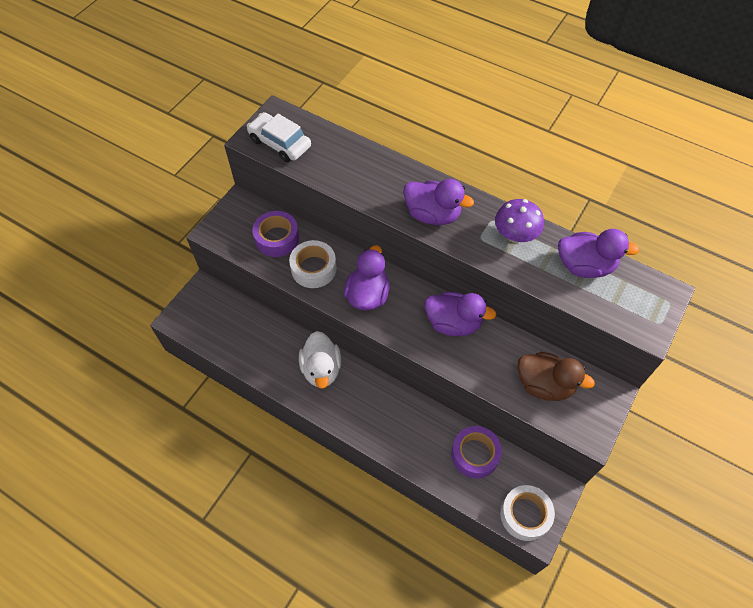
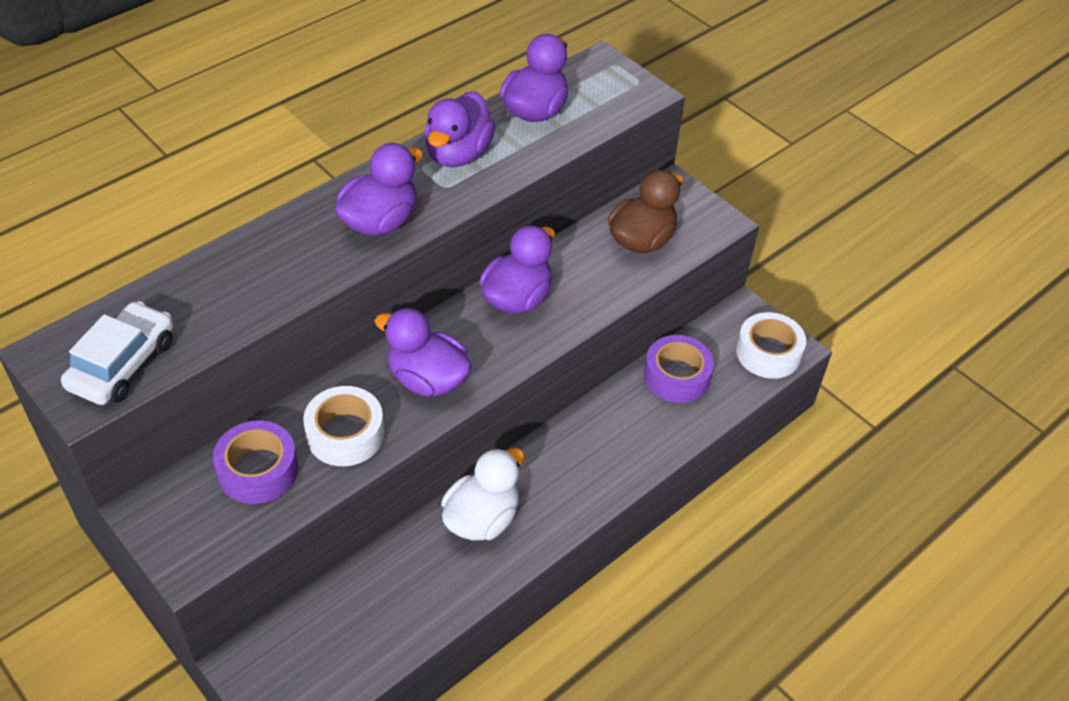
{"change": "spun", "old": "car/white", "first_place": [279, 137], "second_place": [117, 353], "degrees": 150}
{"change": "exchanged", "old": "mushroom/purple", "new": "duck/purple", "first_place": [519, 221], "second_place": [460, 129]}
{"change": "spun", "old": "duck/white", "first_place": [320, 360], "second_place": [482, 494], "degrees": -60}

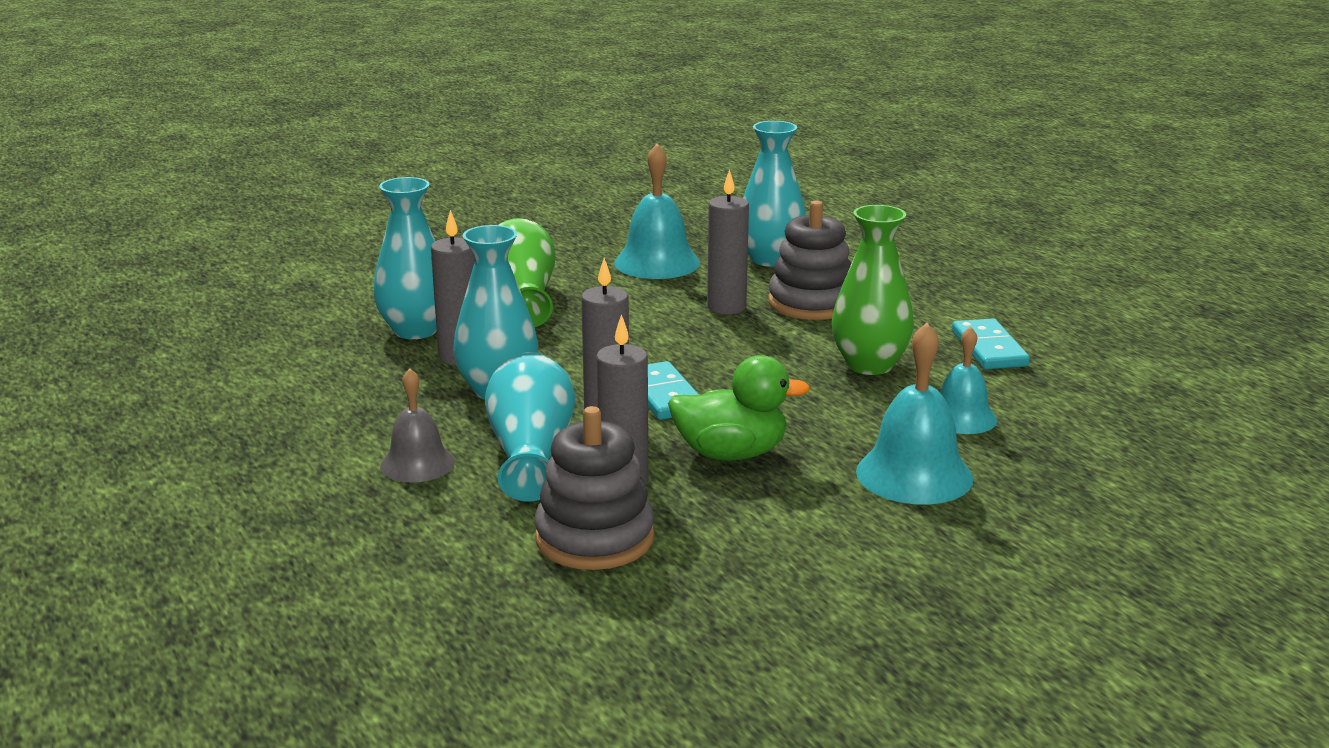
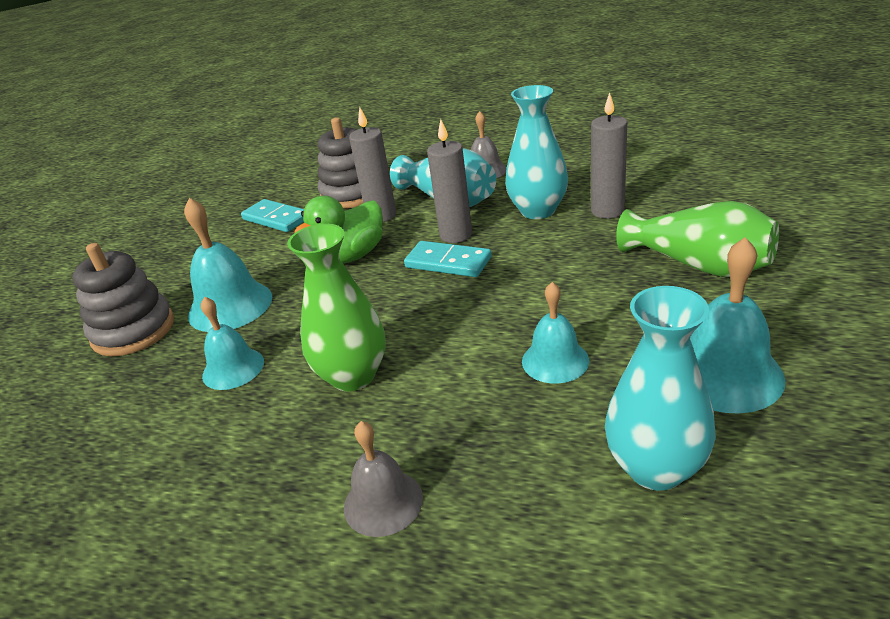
{"change": "exchanged", "old": "candle/grey", "new": "bell/turquoise", "first_place": [728, 242], "second_place": [555, 333]}
{"change": "missing", "old": "vase/turquoise", "first_place": [405, 258]}
{"change": "relocated", "old": "stacking toy/grey", "first_place": [810, 260], "second_place": [123, 299]}
{"change": "relocated", "old": "domino/turquoise", "first_place": [991, 344], "second_place": [272, 215]}
{"change": "appeared", "new": "bell/grey", "second_place": [383, 479]}

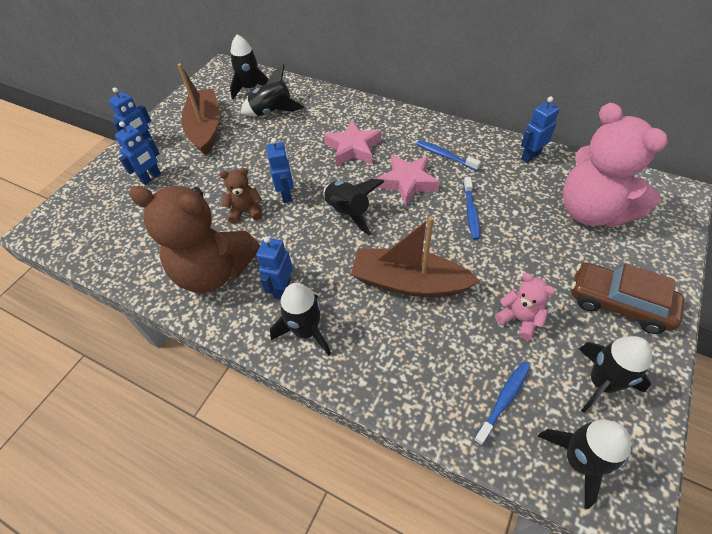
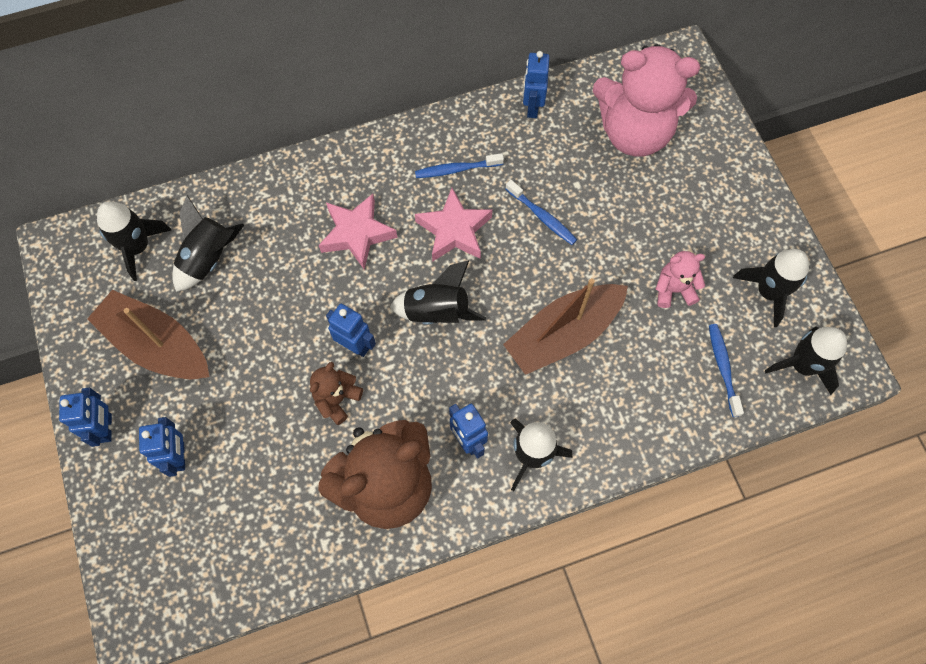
{"change": "missing", "old": "car/brown", "first_place": [627, 298]}

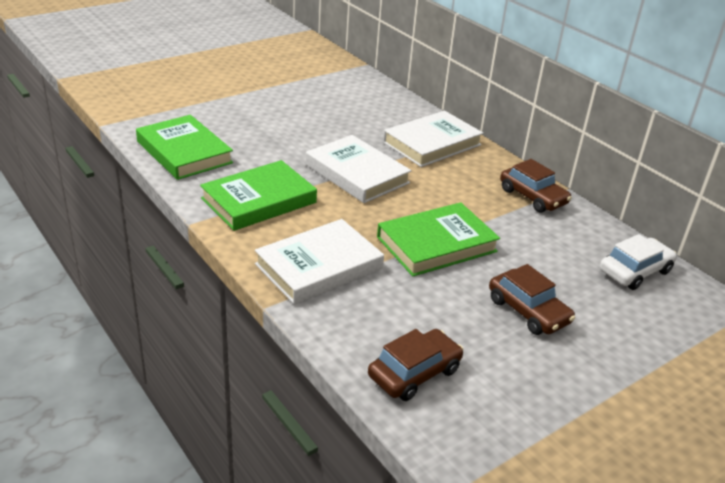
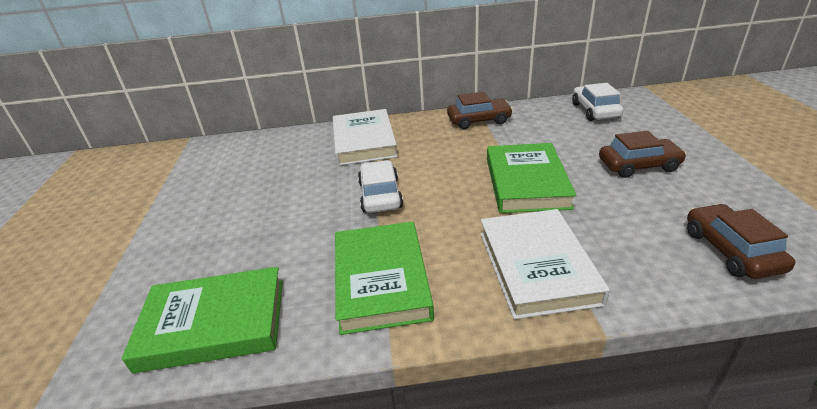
{"change": "exchanged", "old": "book/white", "new": "car/white", "first_place": [359, 169], "second_place": [380, 186]}

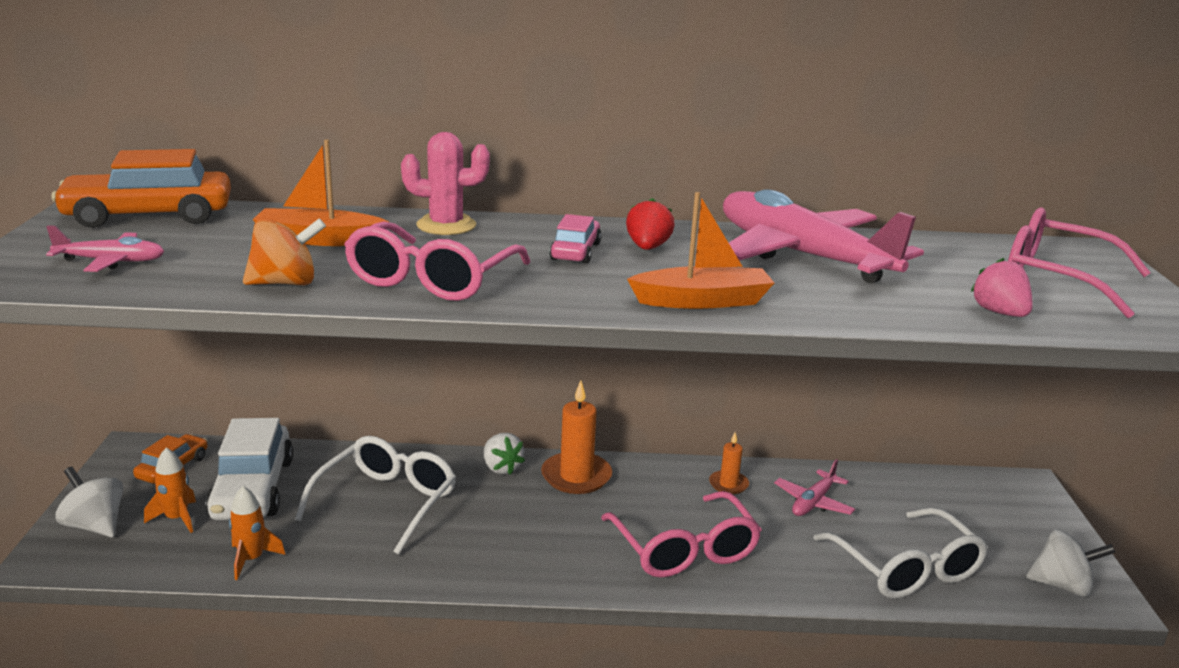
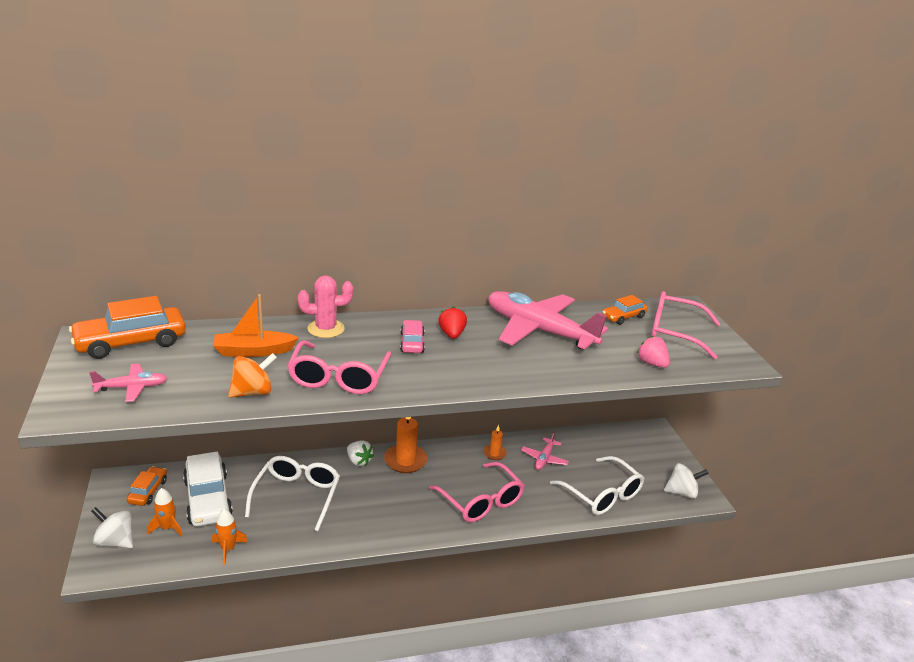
{"change": "missing", "old": "boat/orange", "first_place": [700, 250]}
{"change": "appeared", "new": "car/orange", "second_place": [624, 310]}

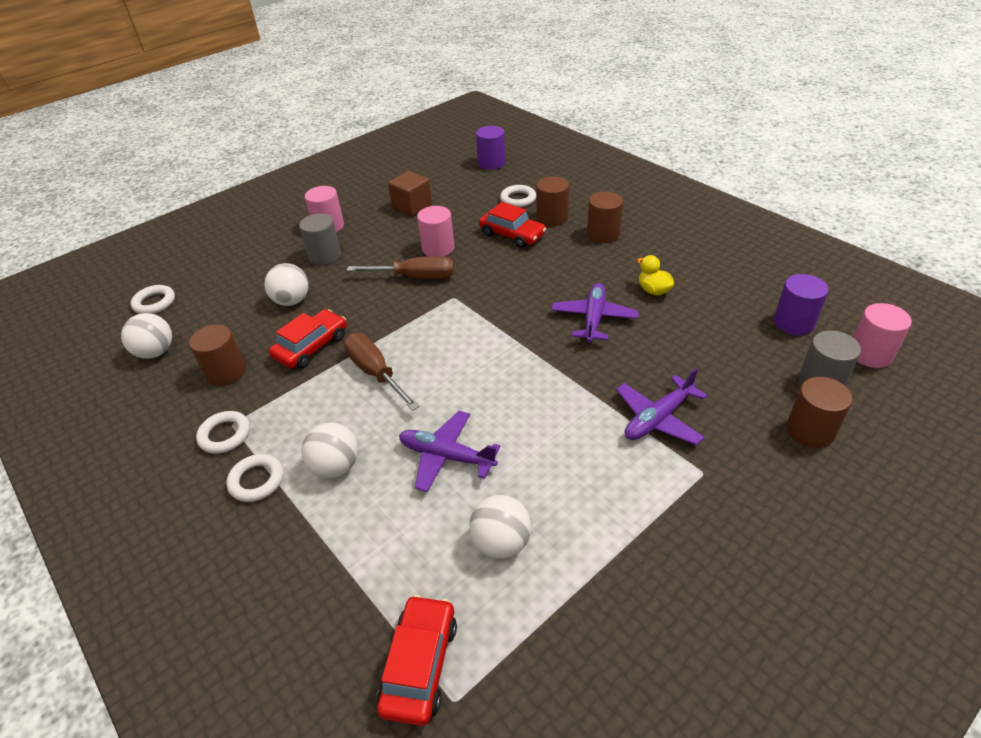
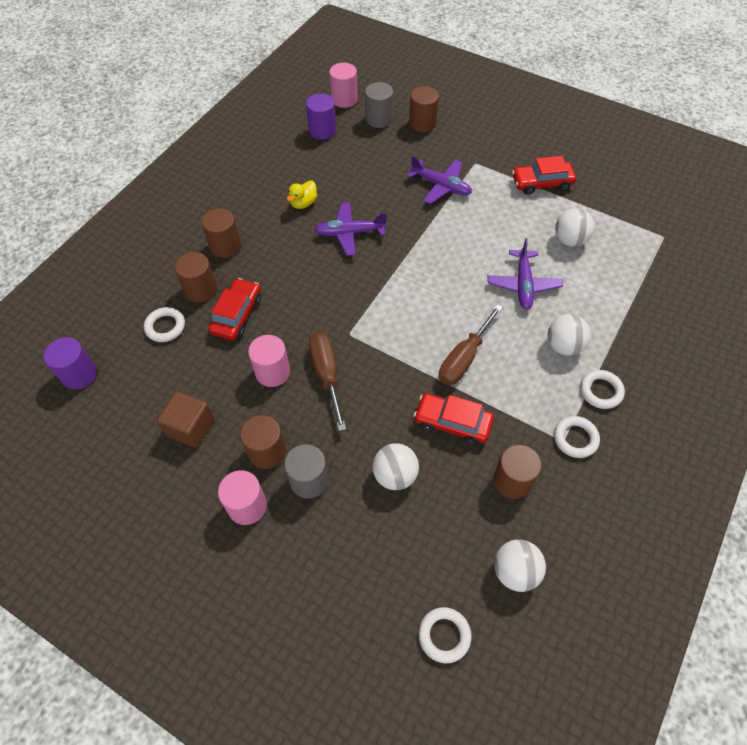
{"change": "relocated", "old": "car/red", "first_place": [417, 660], "second_place": [544, 175]}
{"change": "appeared", "new": "cylinder/brown", "second_place": [263, 442]}

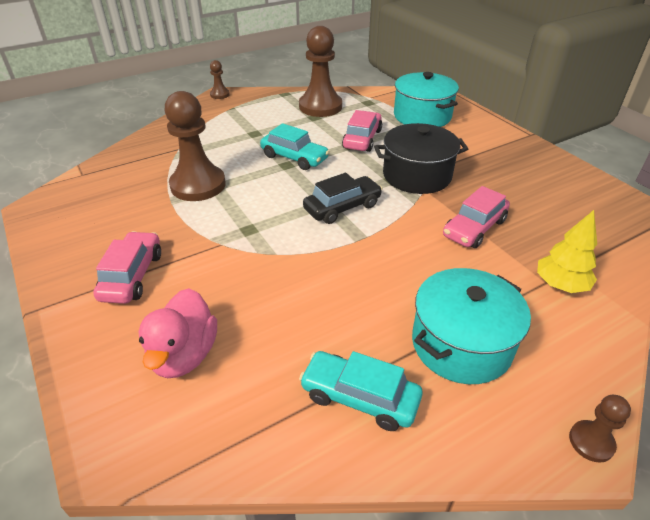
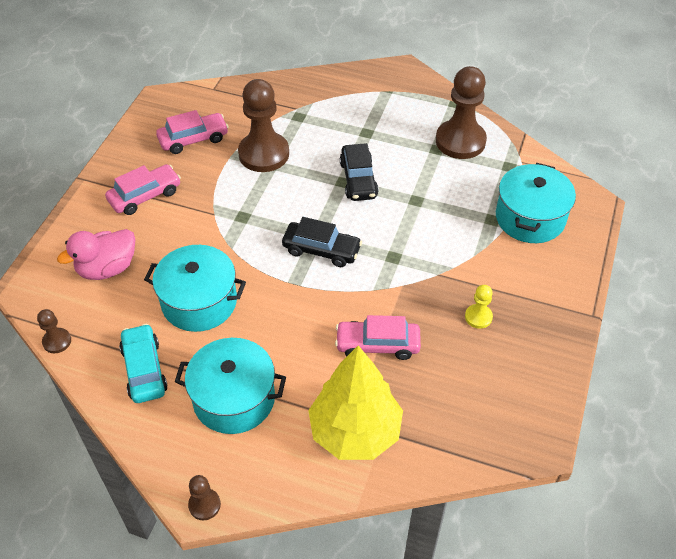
{"change": "relocated", "old": "pawn/brown", "first_place": [220, 79], "second_place": [54, 331]}
{"change": "relocated", "old": "car/pink", "first_place": [362, 131], "second_place": [192, 132]}
{"change": "colour", "old": "car/turquoise", "new": "car/black", "first_place": [294, 146], "second_place": [359, 172]}
{"change": "missing", "old": "pot/black", "first_place": [421, 158]}
{"change": "size", "old": "tree/yellow", "first_place": [567, 251], "second_place": [355, 402], "factor": 1.76}
{"change": "appeared", "new": "pot/turquoise", "second_place": [195, 288]}
{"change": "appeared", "new": "pawn/yellow", "second_place": [479, 307]}

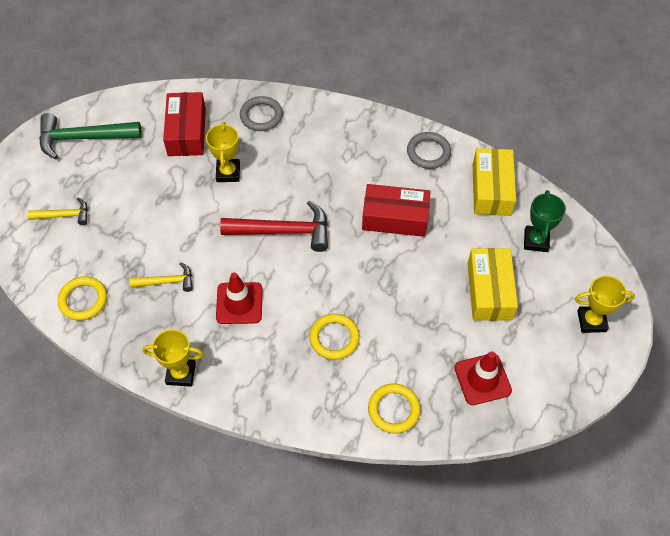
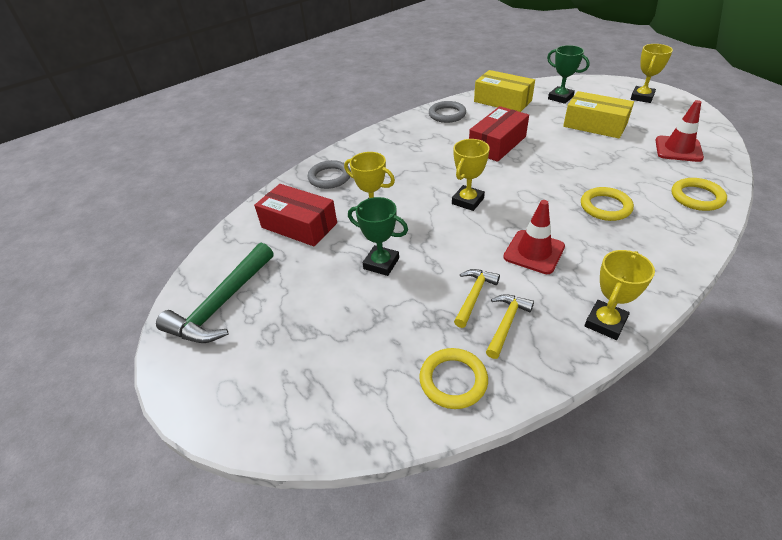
{"change": "relocated", "old": "hammer/yellow", "first_place": [57, 211], "second_place": [510, 326]}
{"change": "exchanged", "old": "hammer/red", "new": "trophy/yellow", "first_place": [274, 226], "second_place": [471, 175]}
{"change": "appeared", "new": "trophy/green", "second_place": [378, 236]}

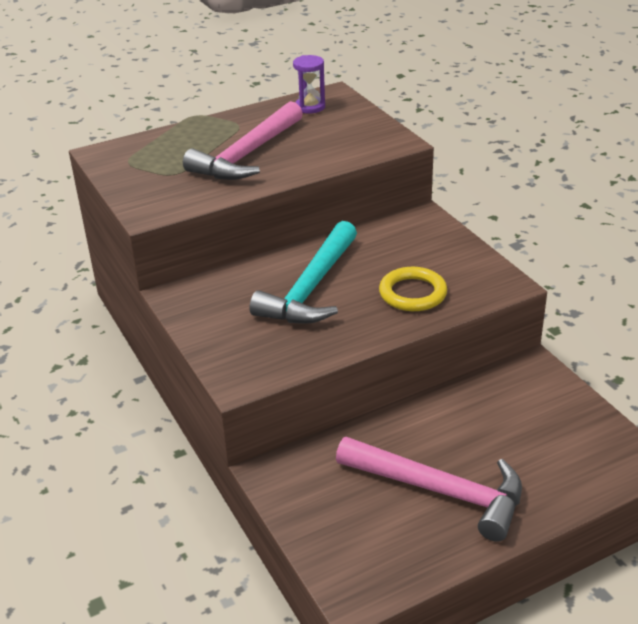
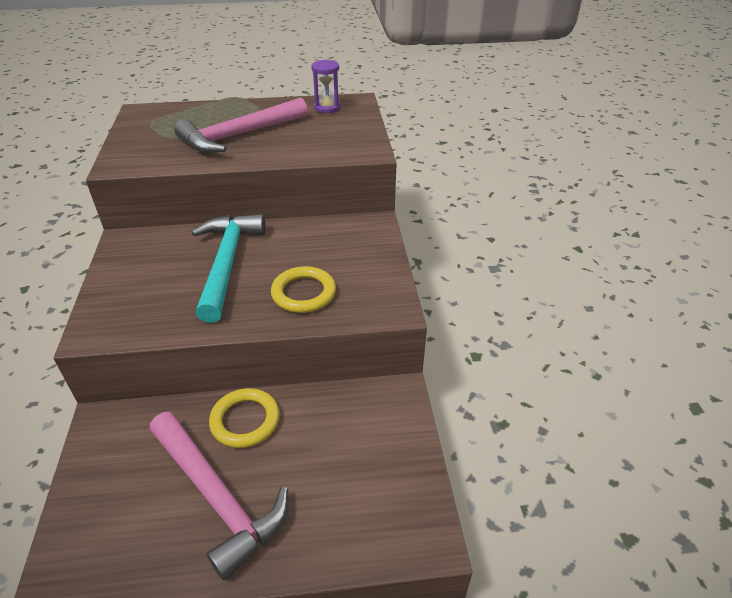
{"change": "spun", "old": "hammer/turquoise", "first_place": [303, 272], "second_place": [228, 268], "degrees": 135}
{"change": "appeared", "new": "ring/yellow", "second_place": [244, 418]}

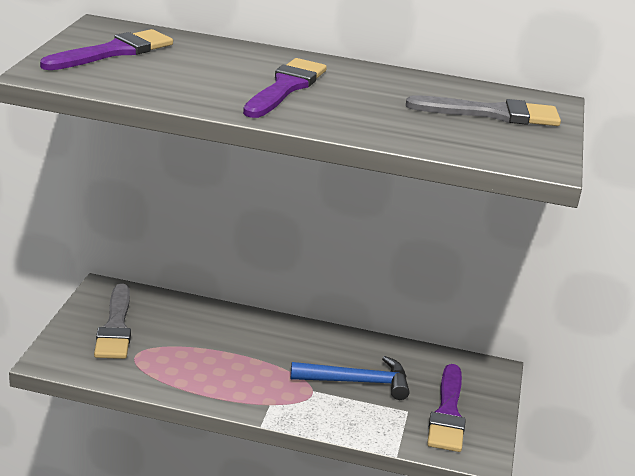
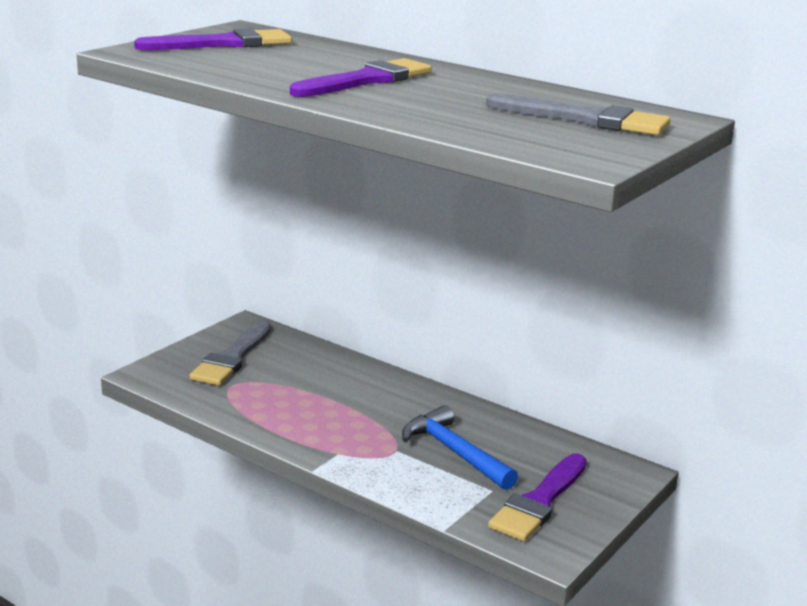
{"change": "spun", "old": "hammer/blue", "first_place": [350, 378], "second_place": [460, 447], "degrees": -150}

